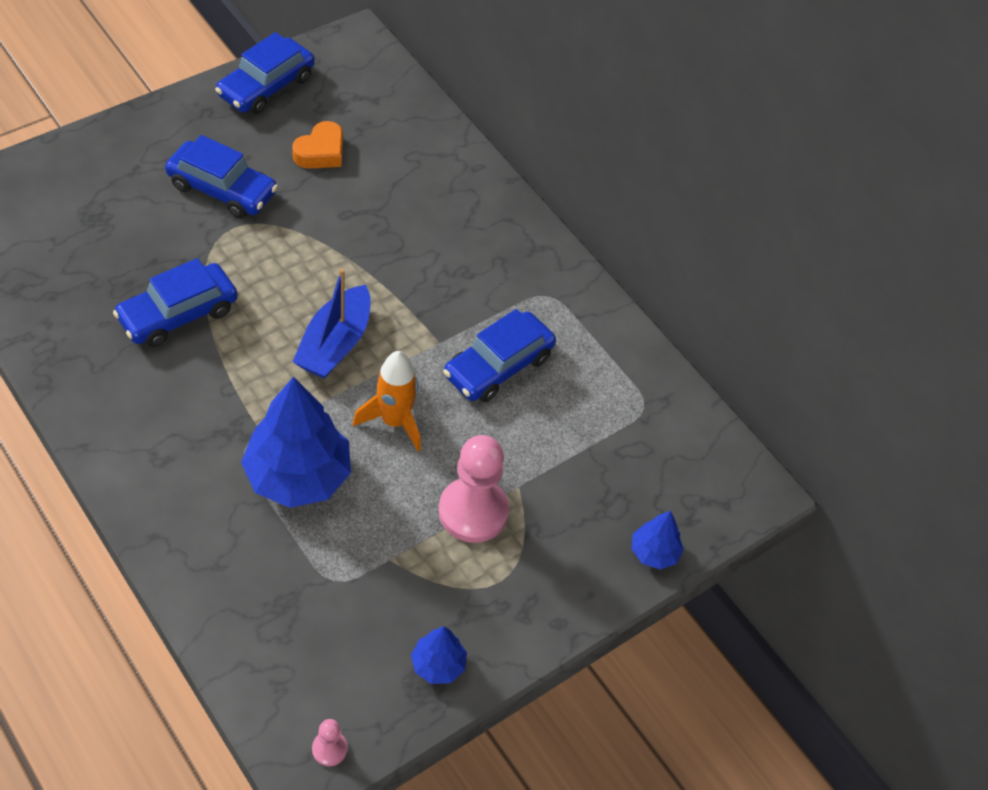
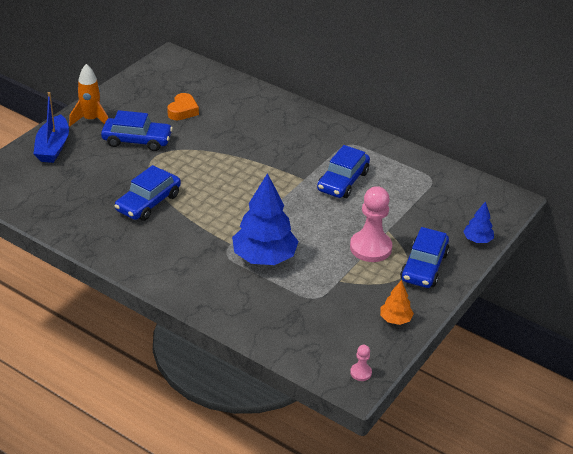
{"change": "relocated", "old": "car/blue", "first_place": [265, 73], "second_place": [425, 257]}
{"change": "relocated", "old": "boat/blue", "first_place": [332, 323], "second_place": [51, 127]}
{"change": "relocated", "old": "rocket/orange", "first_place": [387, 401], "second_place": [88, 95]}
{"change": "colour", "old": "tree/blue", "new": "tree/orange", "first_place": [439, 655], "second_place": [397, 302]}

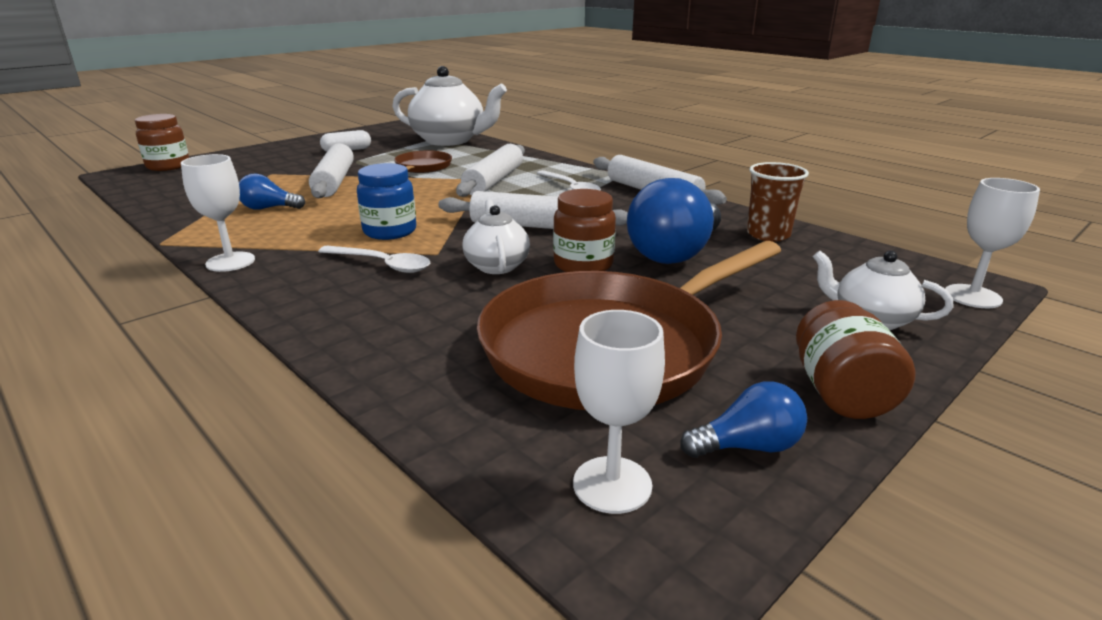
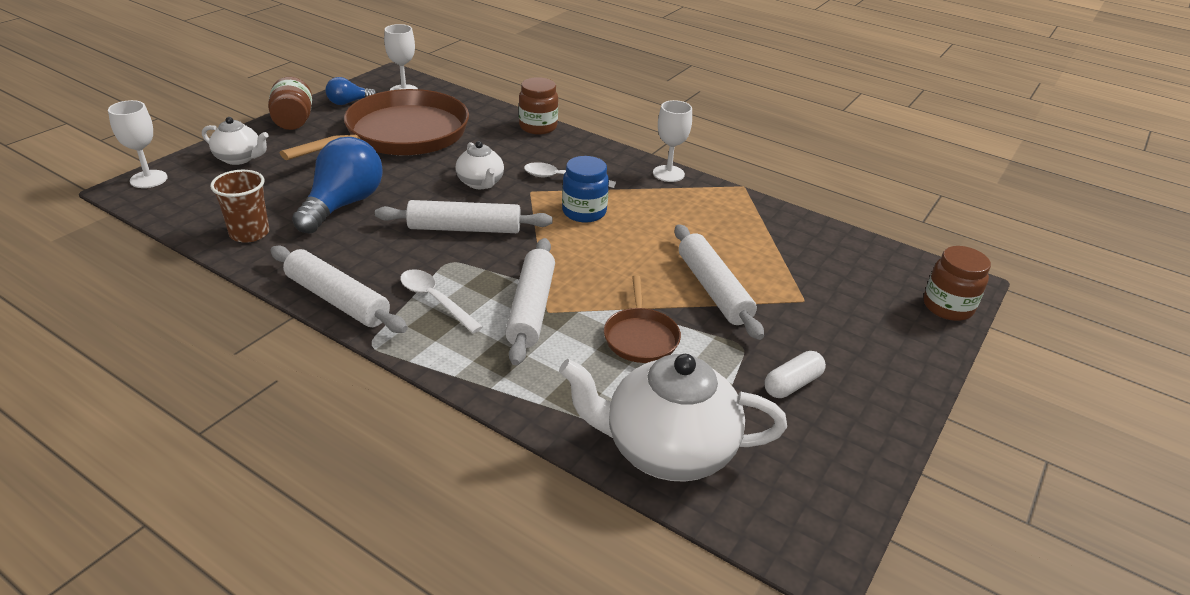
{"change": "missing", "old": "light bulb/blue", "first_place": [272, 191]}
{"change": "relocated", "old": "jar/brown", "first_place": [584, 230], "second_place": [538, 106]}

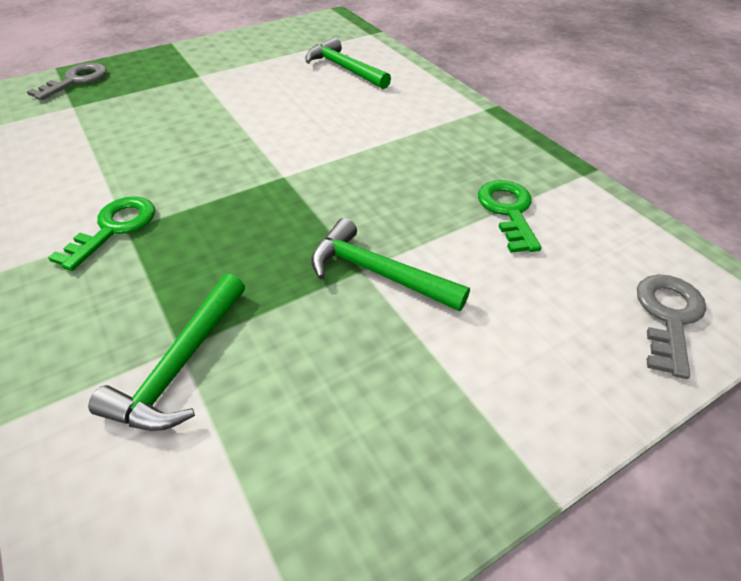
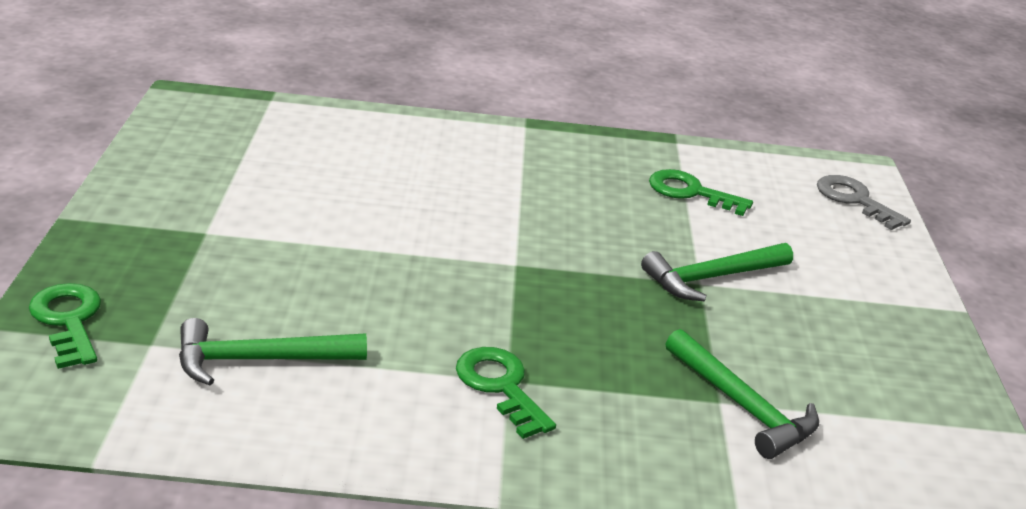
{"change": "relocated", "old": "hammer/green", "first_place": [348, 63], "second_place": [273, 351]}
{"change": "colour", "old": "key/grey", "new": "key/green", "first_place": [67, 81], "second_place": [65, 326]}

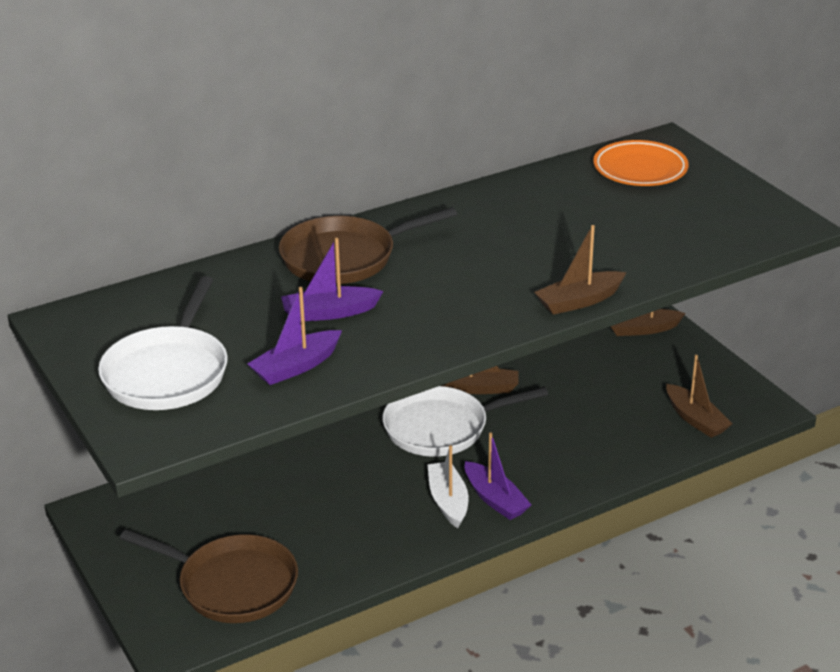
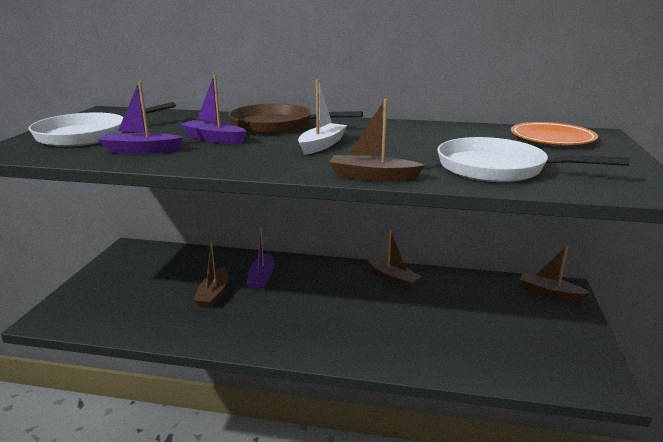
{"change": "relocated", "old": "boat/brown", "first_place": [699, 396], "second_place": [210, 275]}
{"change": "relocated", "old": "pan/white", "first_place": [465, 421], "second_place": [533, 159]}
{"change": "relocated", "old": "boat/purple", "first_place": [498, 476], "second_place": [260, 259]}
{"change": "relocated", "old": "boat/white", "first_place": [447, 486], "second_place": [322, 117]}
{"change": "missing", "old": "pan/brown", "first_place": [209, 576]}

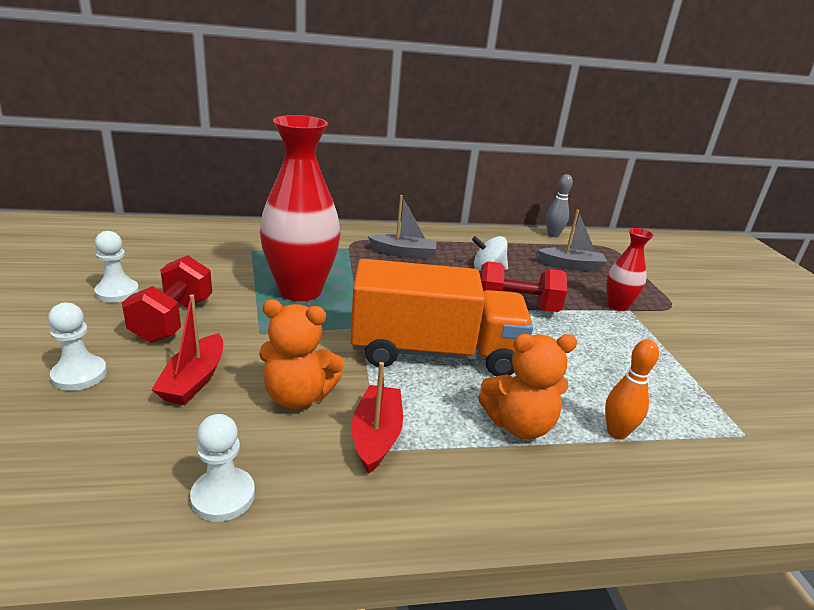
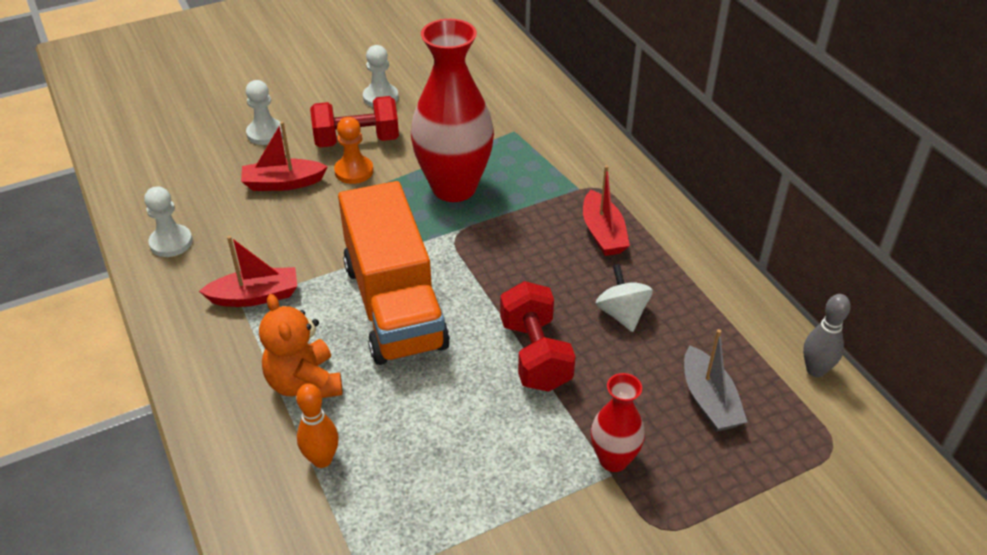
{"change": "colour", "old": "boat/grey", "new": "boat/red", "first_place": [402, 227], "second_place": [606, 210]}
{"change": "missing", "old": "teddy bear/orange", "first_place": [301, 354]}
{"change": "appeared", "new": "pawn/orange", "second_place": [353, 150]}

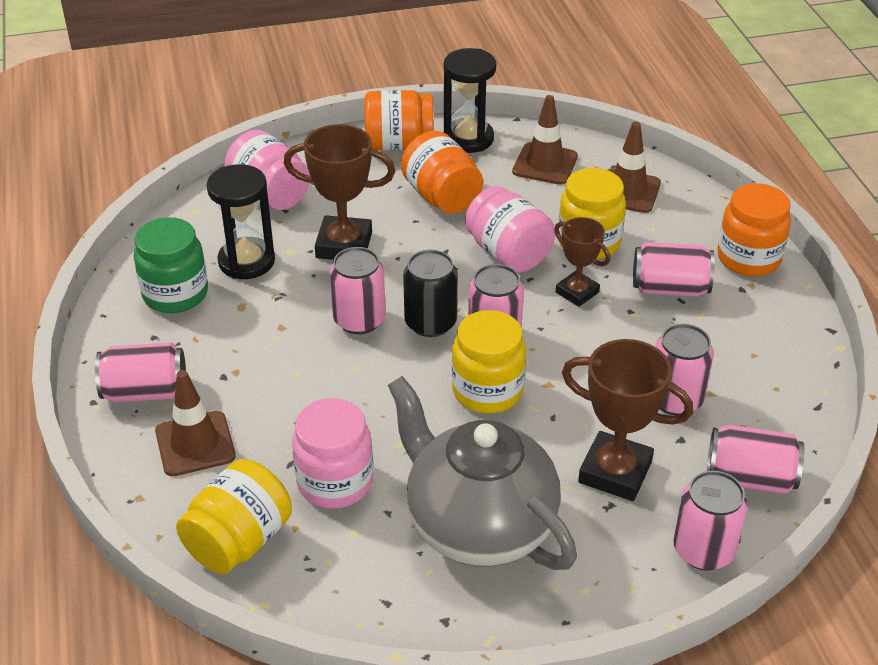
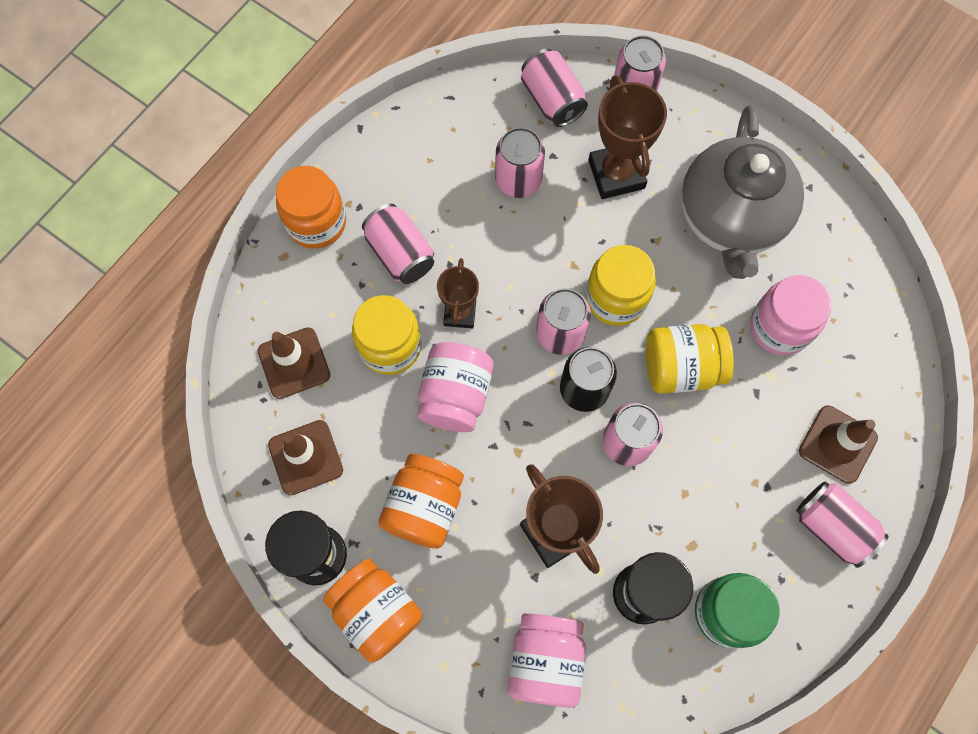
{"change": "relocated", "old": "jar/yellow", "first_place": [234, 516], "second_place": [690, 359]}

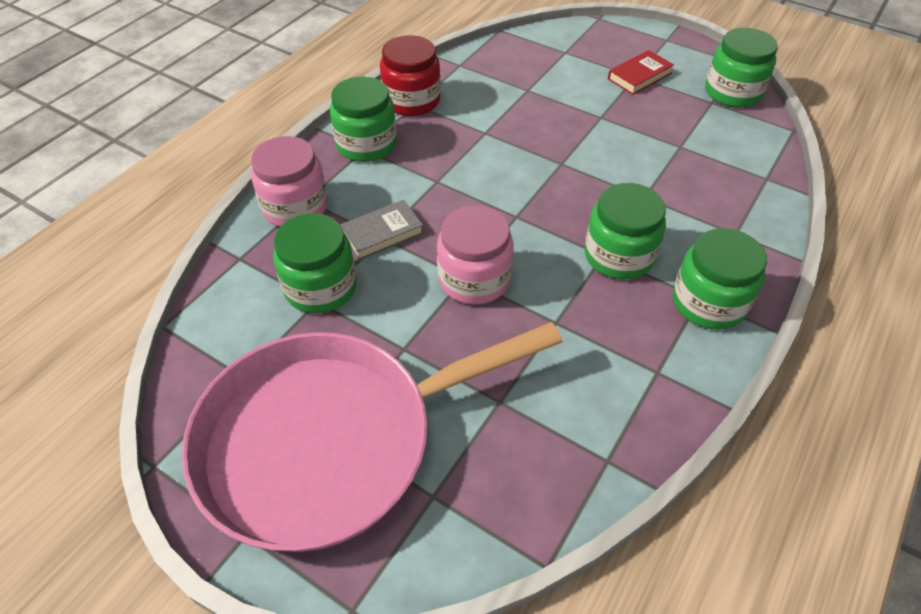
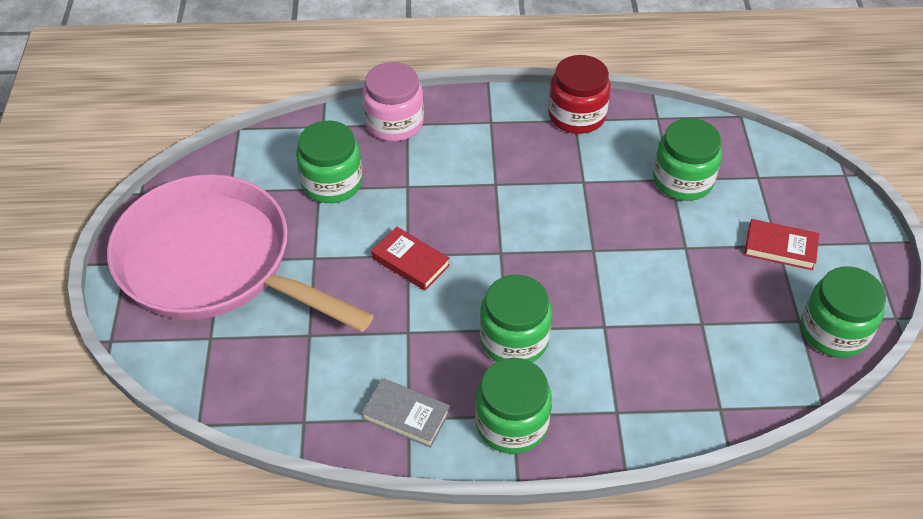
{"change": "relocated", "old": "jar/green", "first_place": [363, 119], "second_place": [687, 159]}
{"change": "relocated", "old": "book/grey", "first_place": [382, 230], "second_place": [406, 413]}
{"change": "exchanged", "old": "jar/pink", "new": "book/red", "first_place": [475, 255], "second_place": [410, 259]}

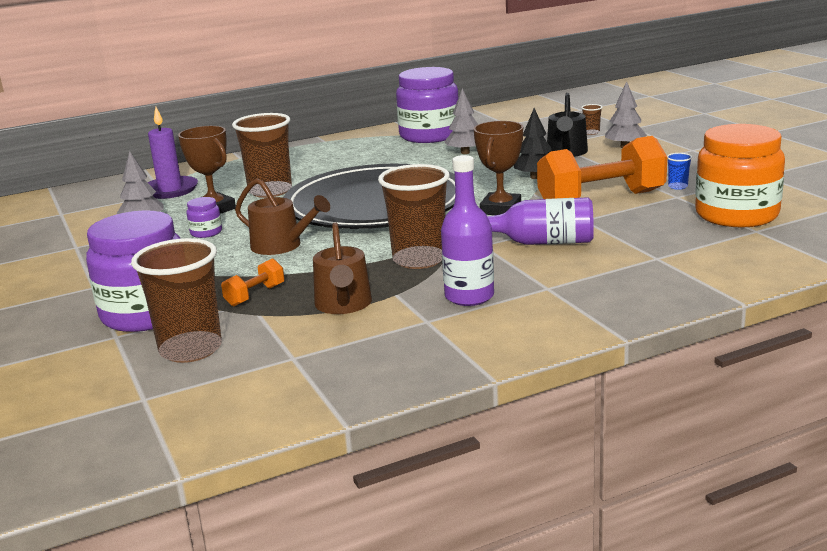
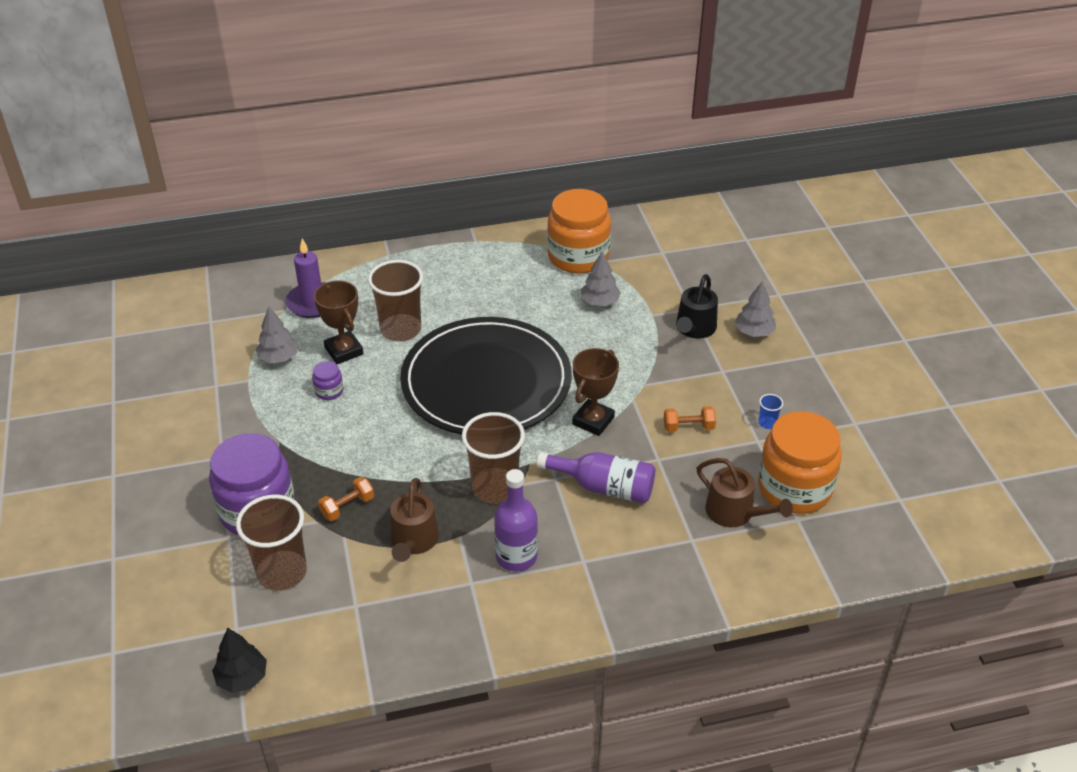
{"change": "colour", "old": "jar/purple", "new": "jar/orange", "first_place": [427, 105], "second_place": [579, 231]}
{"change": "missing", "old": "cup/brown", "first_place": [591, 119]}
{"change": "relocated", "old": "tree/black", "first_place": [532, 143], "second_place": [239, 660]}
{"change": "size", "old": "dumbbell/orange", "first_place": [602, 167], "second_place": [690, 419], "factor": 0.44}
{"change": "relocated", "old": "watering can/brown", "first_place": [282, 216], "second_place": [745, 492]}

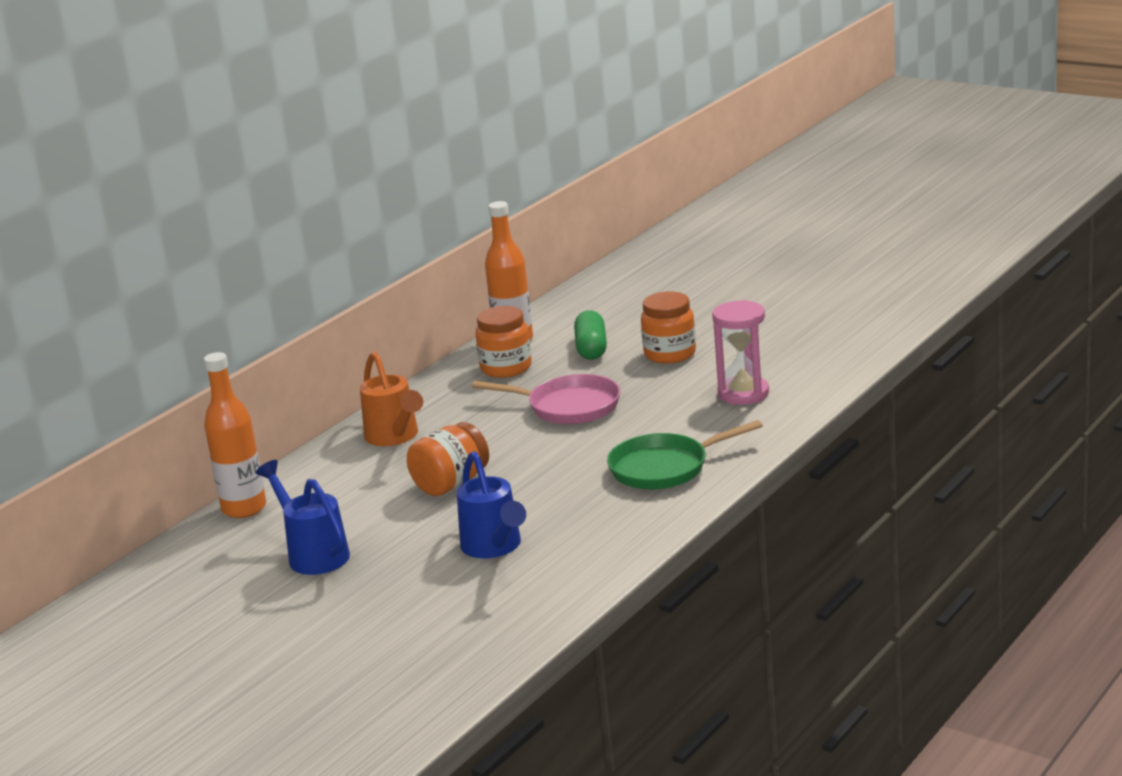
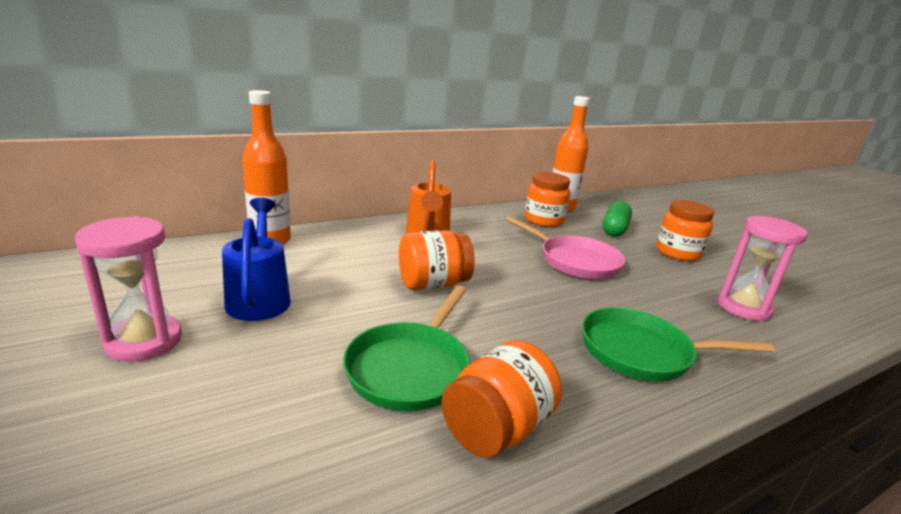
{"change": "exchanged", "old": "watering can/blue", "new": "pan/green", "first_place": [491, 504], "second_place": [406, 348]}
{"change": "appeared", "new": "hourglass/pink", "second_place": [128, 289]}
{"change": "appeared", "new": "jar/orange", "second_place": [502, 399]}

